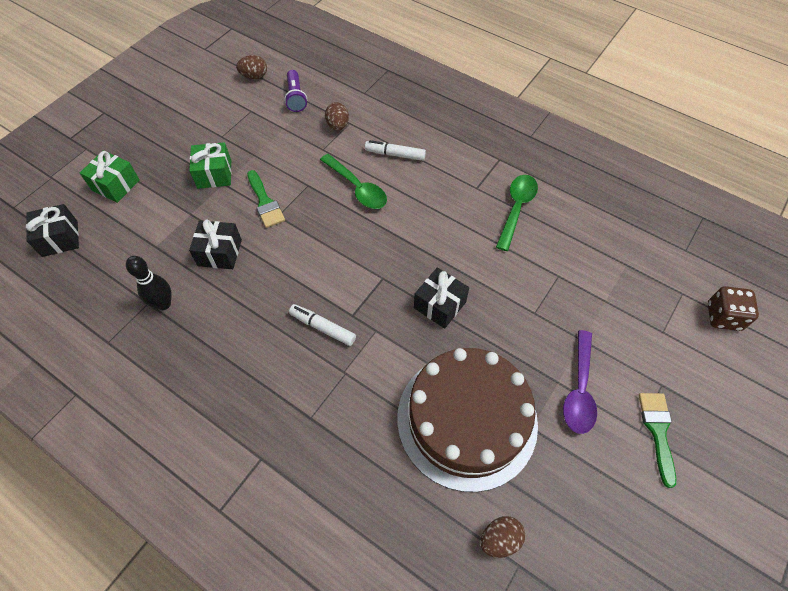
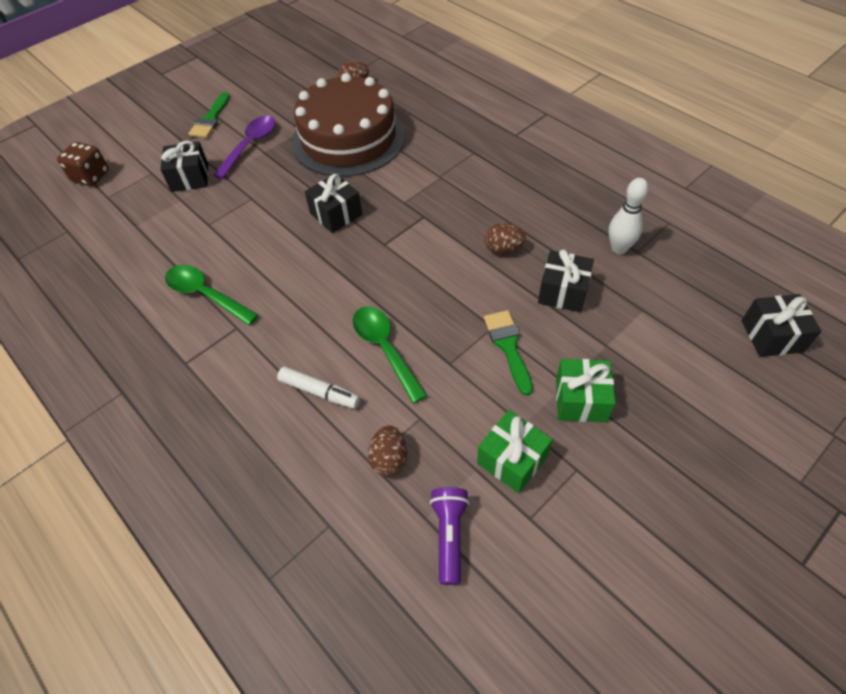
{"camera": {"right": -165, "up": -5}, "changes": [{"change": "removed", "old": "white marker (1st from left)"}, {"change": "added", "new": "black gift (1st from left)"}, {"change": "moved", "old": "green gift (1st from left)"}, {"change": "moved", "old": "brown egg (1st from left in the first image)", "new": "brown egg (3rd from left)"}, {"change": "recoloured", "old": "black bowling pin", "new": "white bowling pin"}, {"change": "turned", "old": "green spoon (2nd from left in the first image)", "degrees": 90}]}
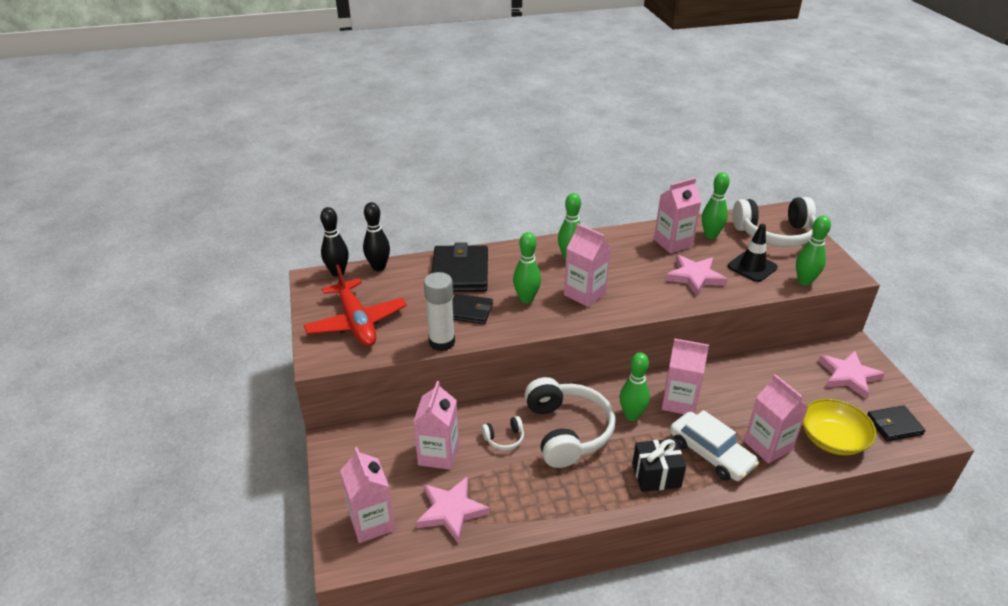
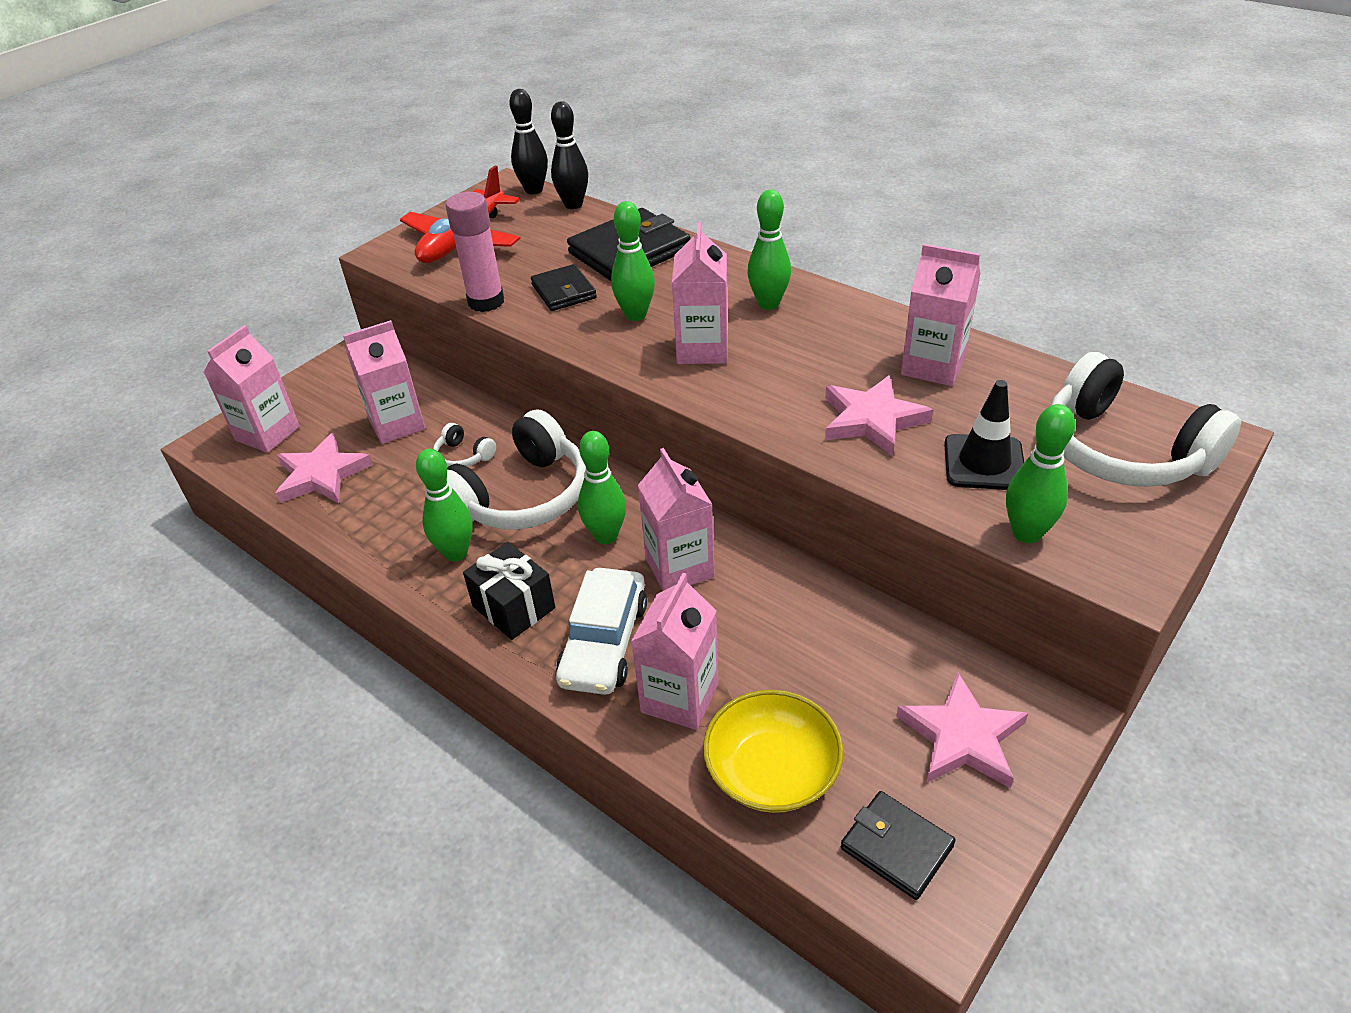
{"camera": {"right": 55, "up": 5}, "changes": [{"change": "moved", "old": "green bowling pin (4th from left in the first image)", "new": "green bowling pin (1st from left)"}, {"change": "recoloured", "old": "white glue stick", "new": "pink glue stick"}]}
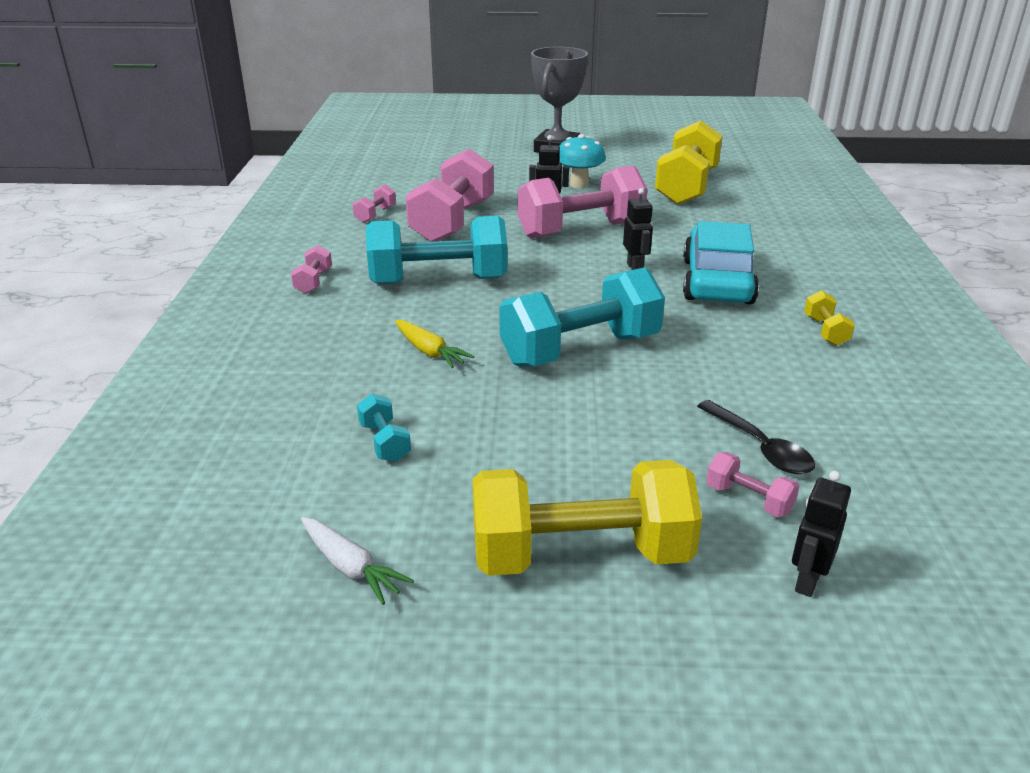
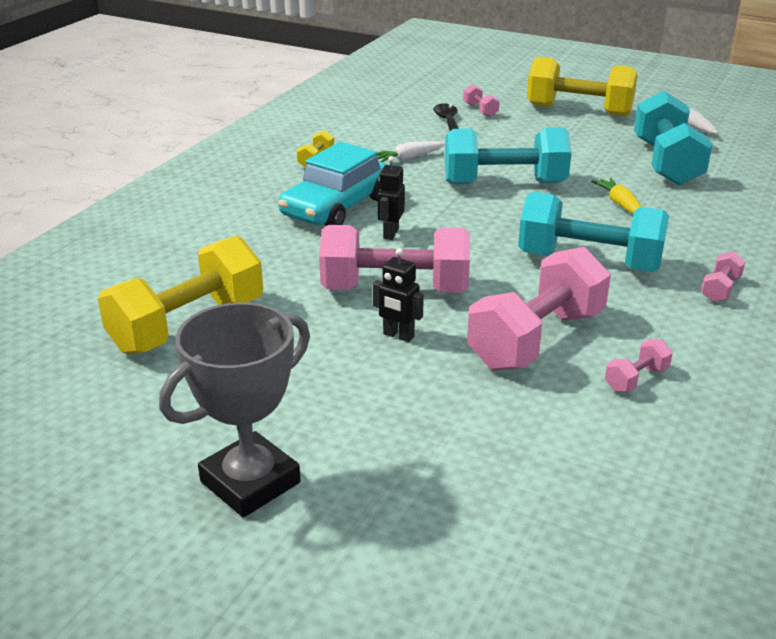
{"camera": {"right": -155, "up": 0}, "changes": [{"change": "removed", "old": "turquoise mushroom"}, {"change": "removed", "old": "black robot (3rd from left)"}, {"change": "added", "new": "white carrot (1st from left)"}, {"change": "resized", "old": "turquoise dumbbell (1st from left in the first image)", "factor": 2.34}]}
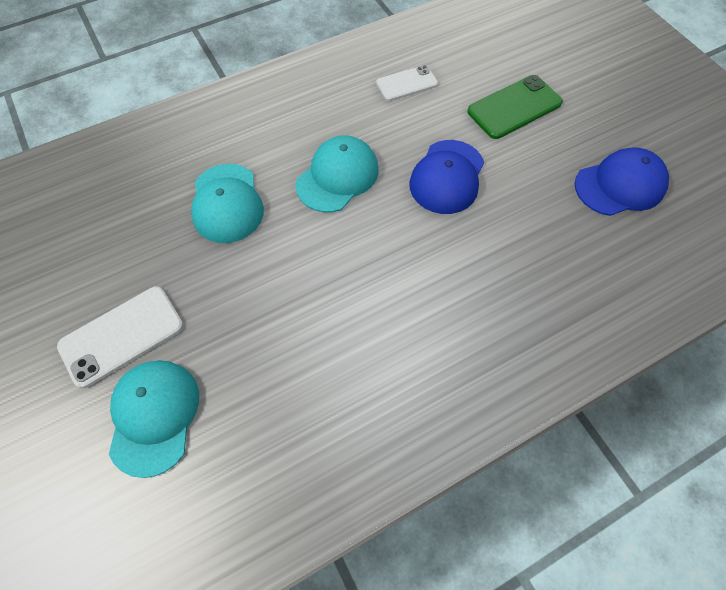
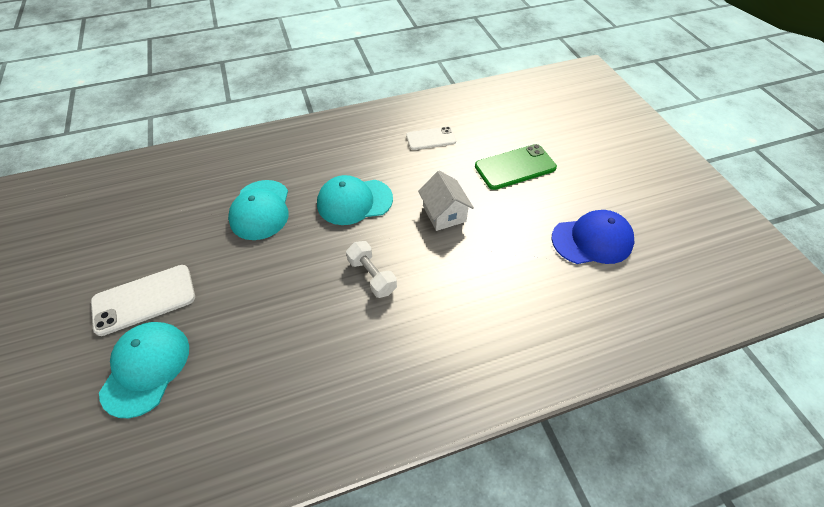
{"camera": {"right": 10, "up": -10}, "changes": [{"change": "added", "new": "white dumbbell"}, {"change": "replaced", "old": "blue cap (1st from left)", "new": "white house"}, {"change": "turned", "old": "turquoise cap (3rd from left)", "degrees": -150}]}
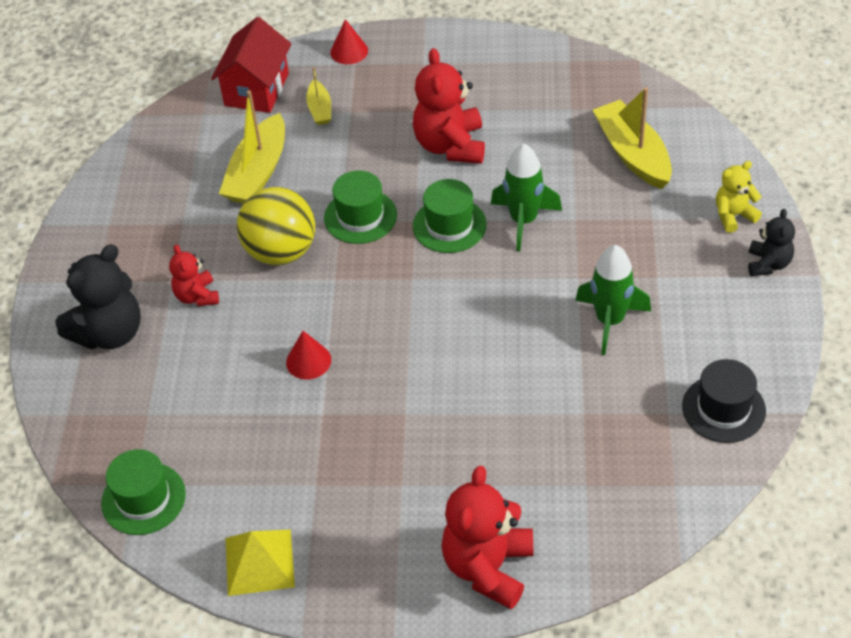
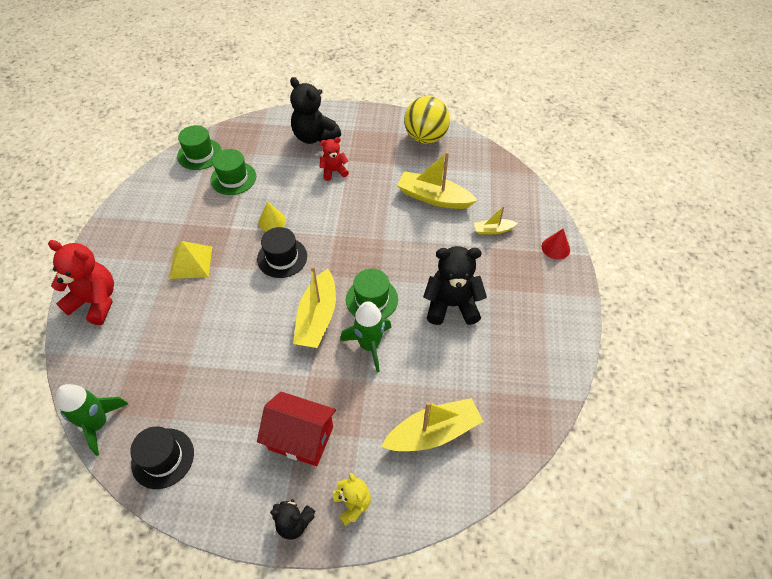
{"camera": {"right": 90, "up": 5}, "changes": [{"change": "added", "new": "black hat (2nd from left)"}, {"change": "added", "new": "yellow boat (1st from left)"}, {"change": "moved", "old": "red house"}, {"change": "moved", "old": "yellow pyramid"}, {"change": "moved", "old": "yellow ball"}, {"change": "moved", "old": "green hat (2nd from left)"}, {"change": "moved", "old": "green rocket (2nd from left in the first image)", "new": "green rocket (1st from left)"}, {"change": "recoloured", "old": "red cone (1st from left)", "new": "yellow cone"}, {"change": "recoloured", "old": "red teddy bear (2nd from left)", "new": "black teddy bear (3rd from left)"}]}
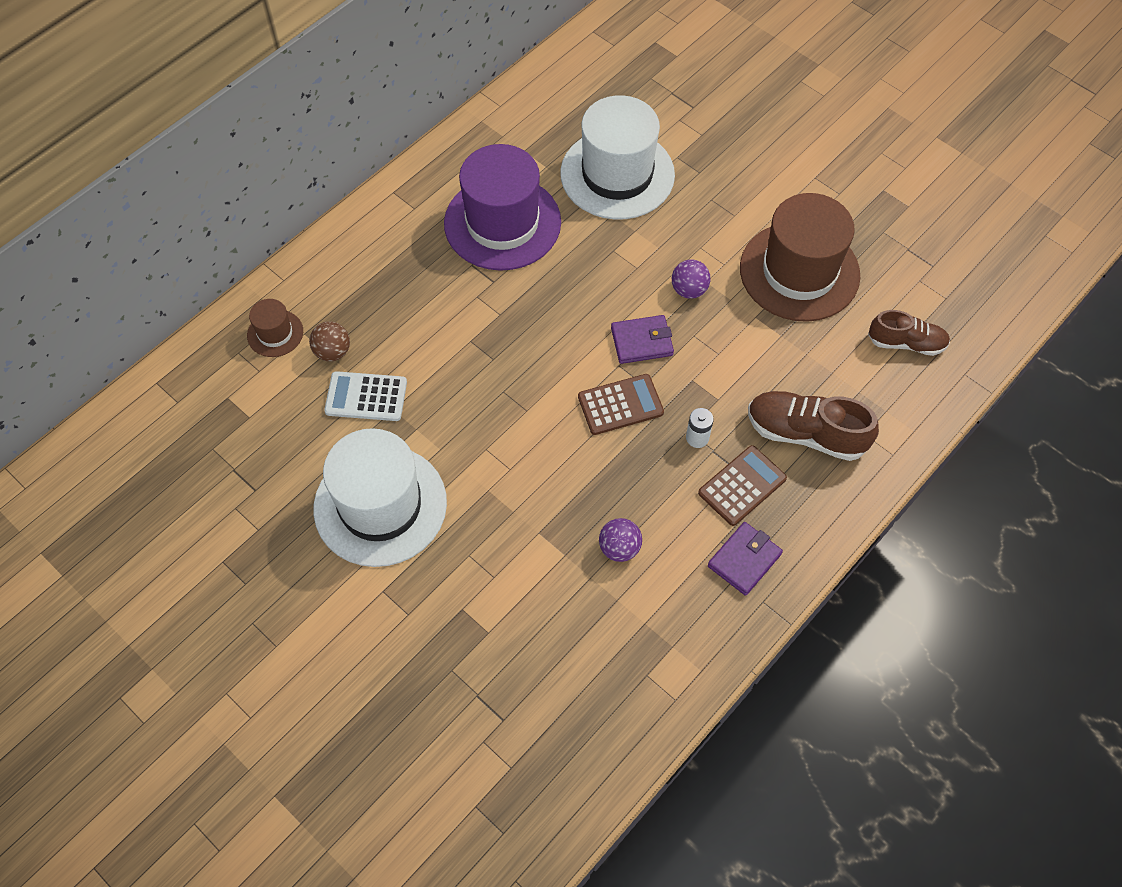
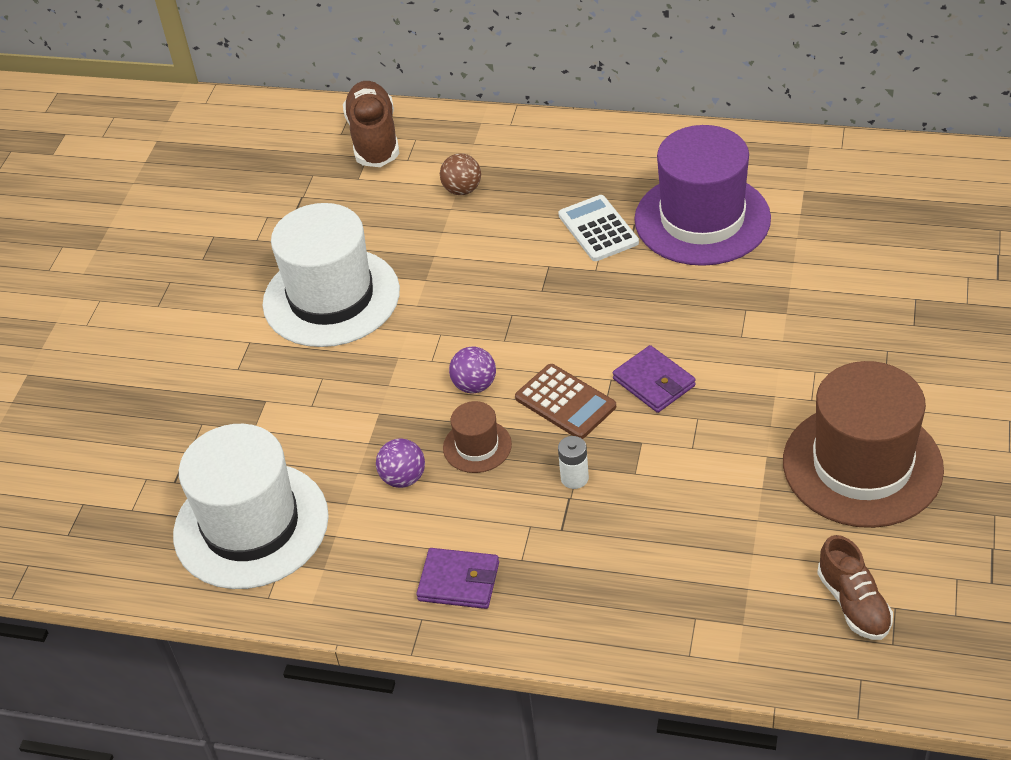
{"camera": {"right": 65, "up": -15}, "changes": [{"change": "removed", "old": "brown calculator (2nd from left)"}, {"change": "moved", "old": "brown hat (1st from left)"}, {"change": "moved", "old": "white calculator"}, {"change": "moved", "old": "white hat (2nd from left in the first image)", "new": "white hat (1st from left)"}, {"change": "moved", "old": "purple ball (2nd from left)"}, {"change": "moved", "old": "brown shoe (1st from left)"}]}
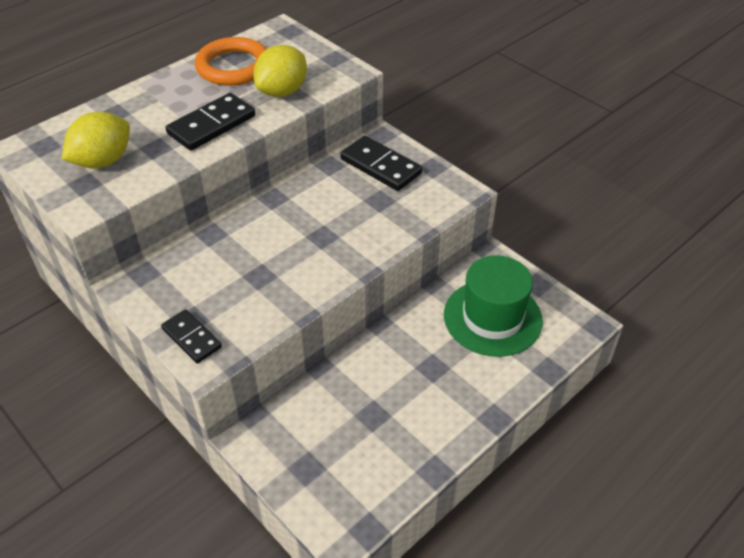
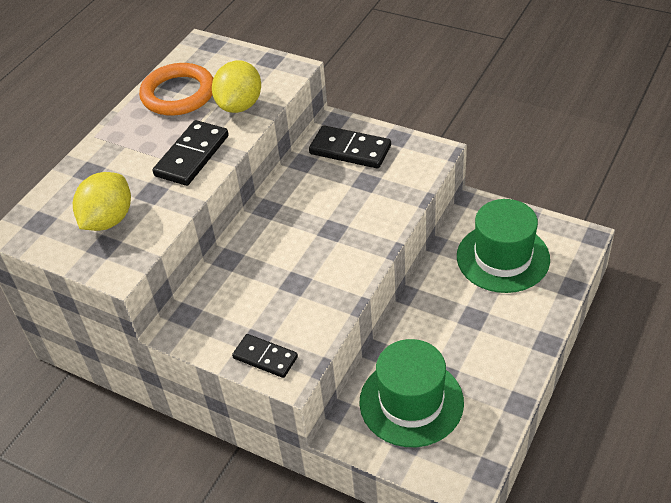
{"camera": {"right": -15, "up": 0}, "changes": [{"change": "added", "new": "green hat (1st from left)"}]}
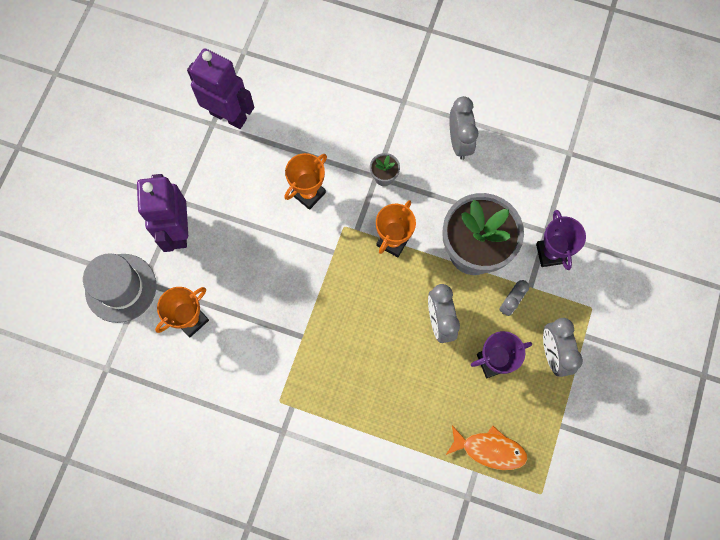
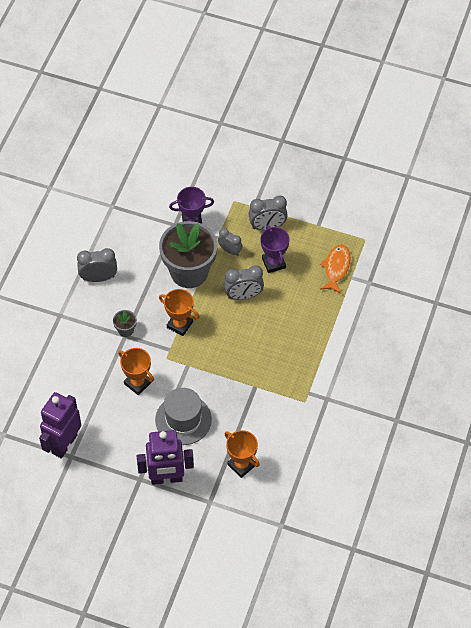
{"camera": {"right": -90, "up": -15}, "changes": [{"change": "moved", "old": "grey hat"}]}
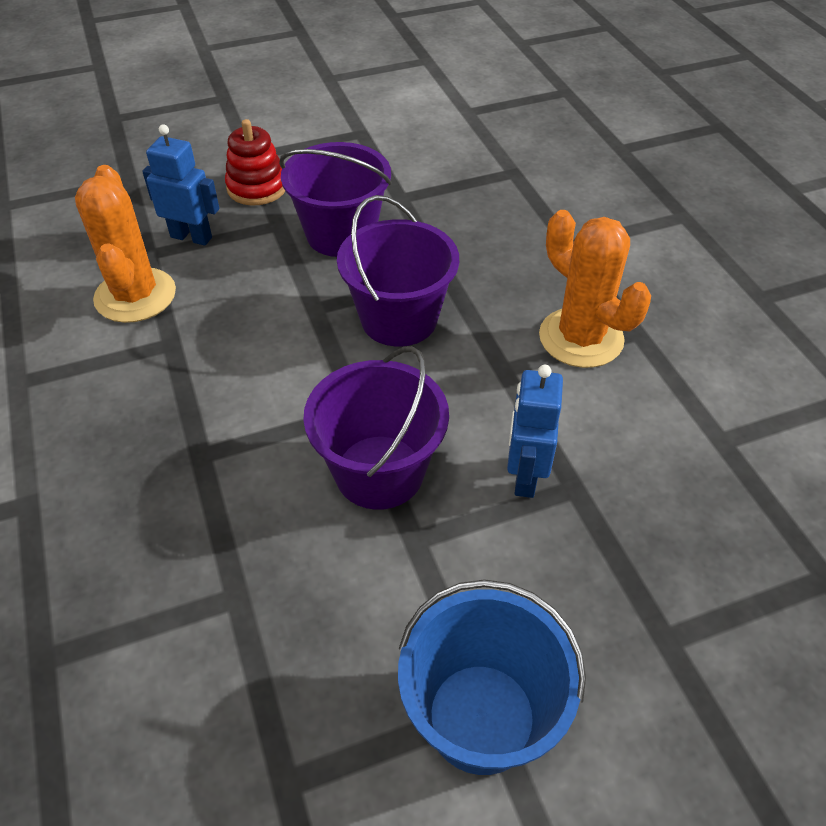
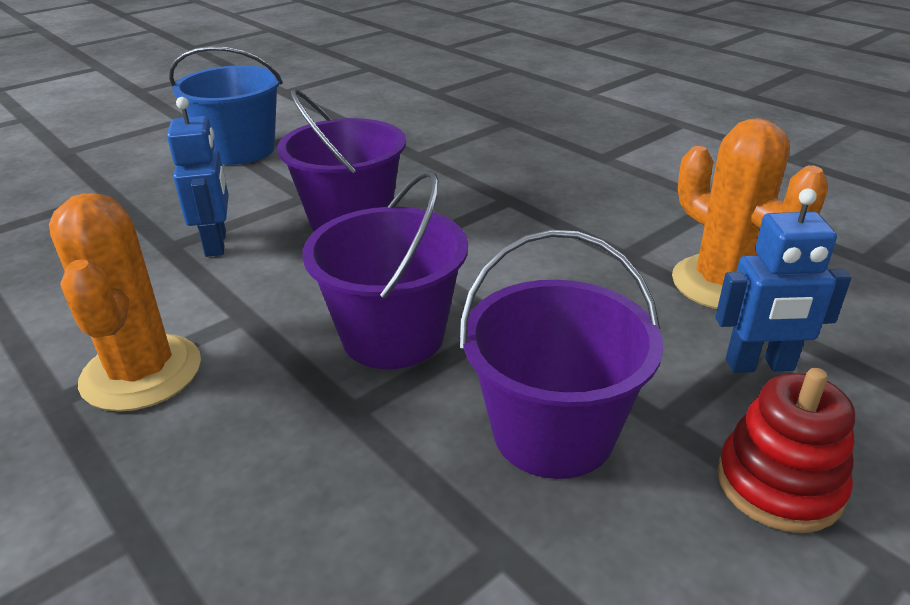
{"camera": {"right": 160, "up": -15}, "changes": [{"change": "turned", "old": "orange cactus (2nd from left in the first image)", "degrees": 45}]}
